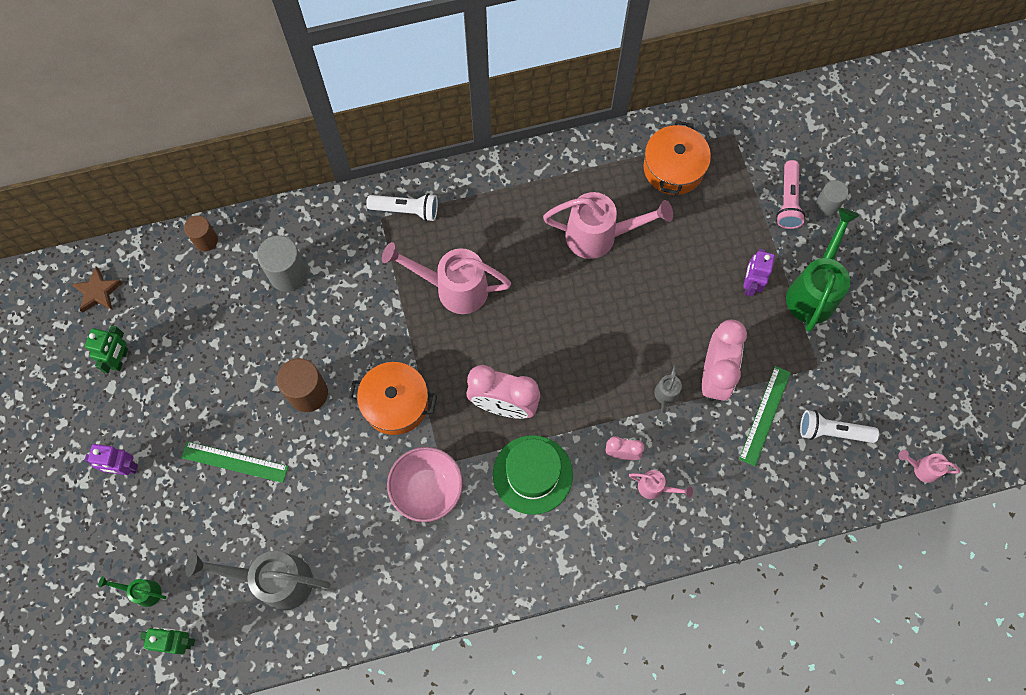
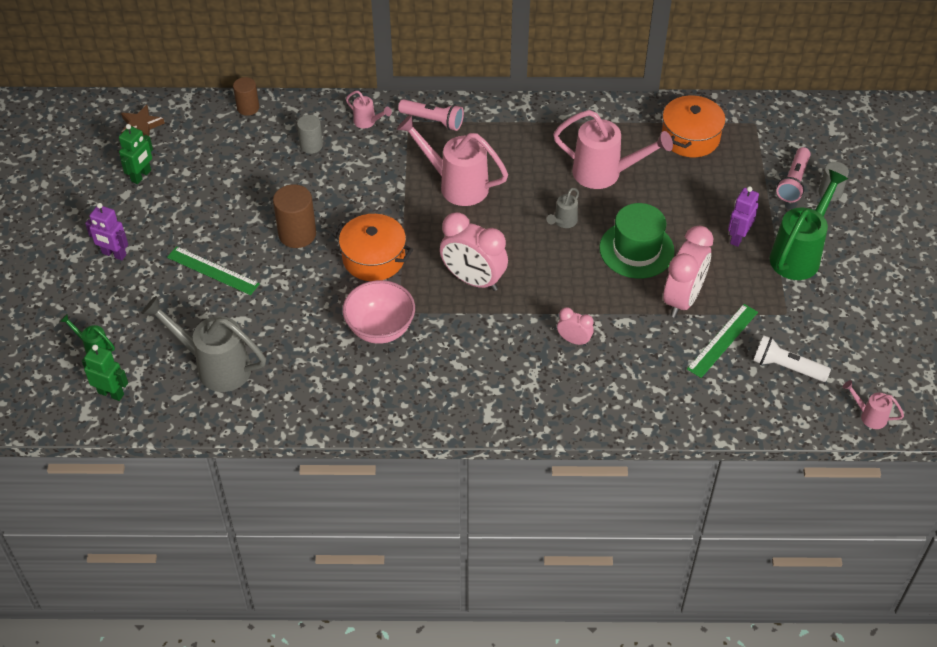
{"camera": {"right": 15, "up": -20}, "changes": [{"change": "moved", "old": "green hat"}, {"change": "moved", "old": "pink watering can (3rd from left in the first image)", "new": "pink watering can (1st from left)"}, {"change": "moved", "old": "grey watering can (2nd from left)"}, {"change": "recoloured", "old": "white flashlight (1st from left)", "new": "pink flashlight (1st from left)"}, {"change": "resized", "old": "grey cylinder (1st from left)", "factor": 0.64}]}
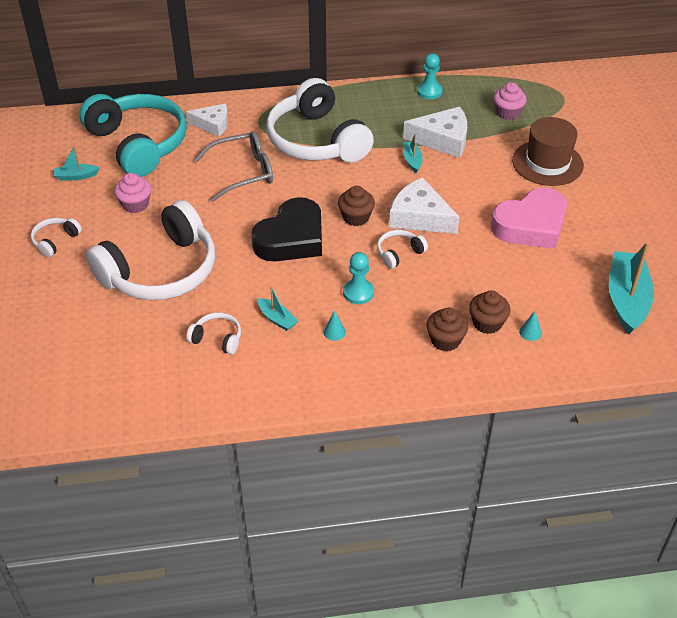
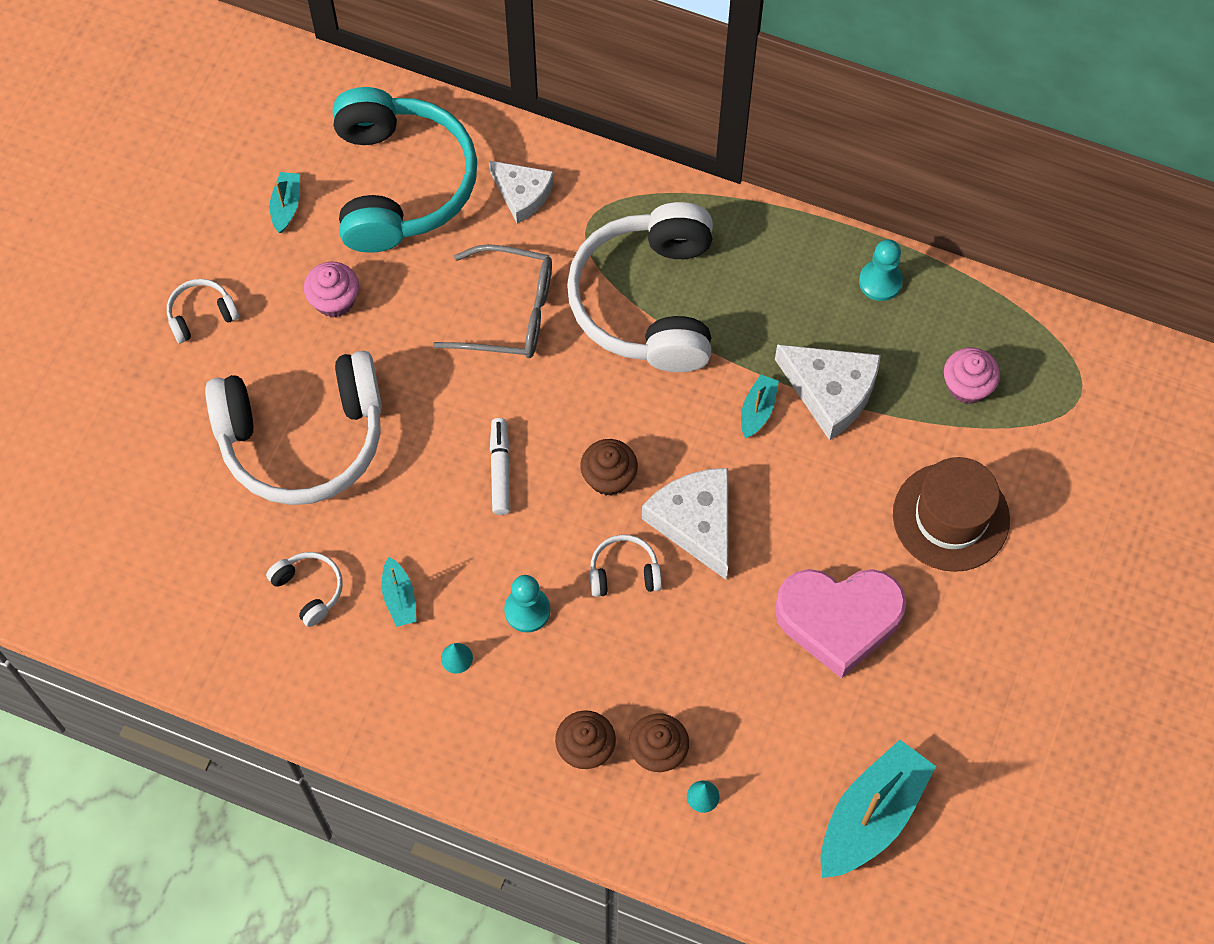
{"camera": {"right": 30, "up": 20}, "changes": [{"change": "replaced", "old": "black heart", "new": "white marker"}, {"change": "turned", "old": "turquoise boat (1st from left)", "degrees": 75}]}
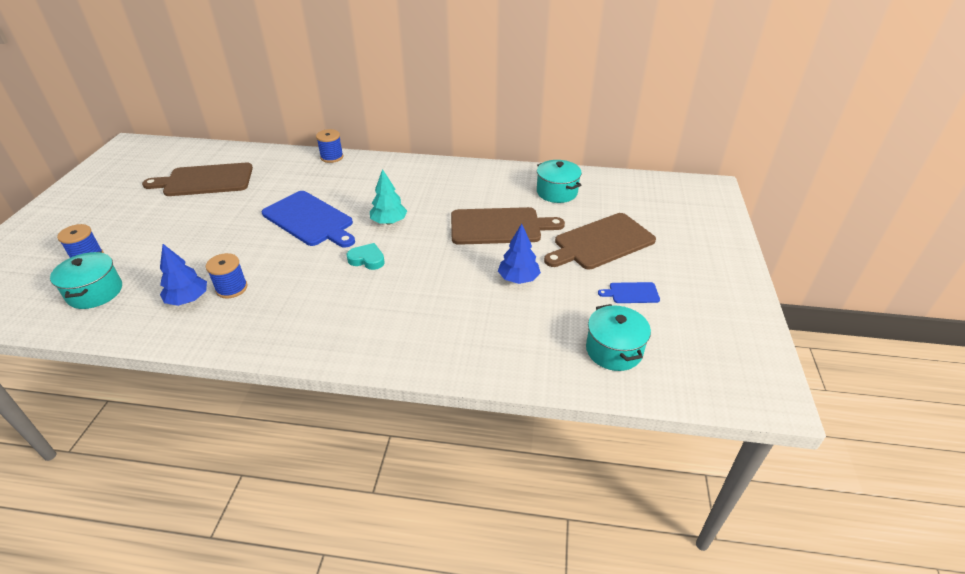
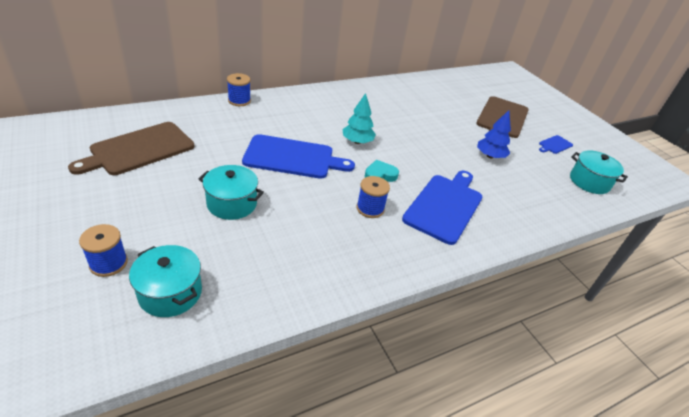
{"camera": {"right": -40, "up": 0}, "changes": [{"change": "removed", "old": "blue tree (1st from left)"}, {"change": "removed", "old": "brown cutting board (2nd from left)"}, {"change": "added", "new": "blue cutting board (2nd from left)"}, {"change": "moved", "old": "blue spool (2nd from left in the first image)", "new": "blue spool (3rd from left)"}, {"change": "moved", "old": "turquoise pot (2nd from left)"}]}
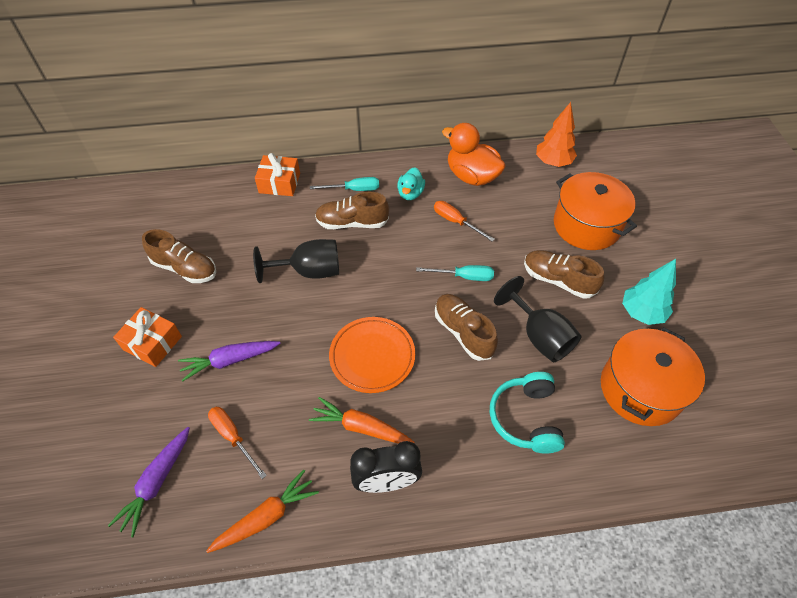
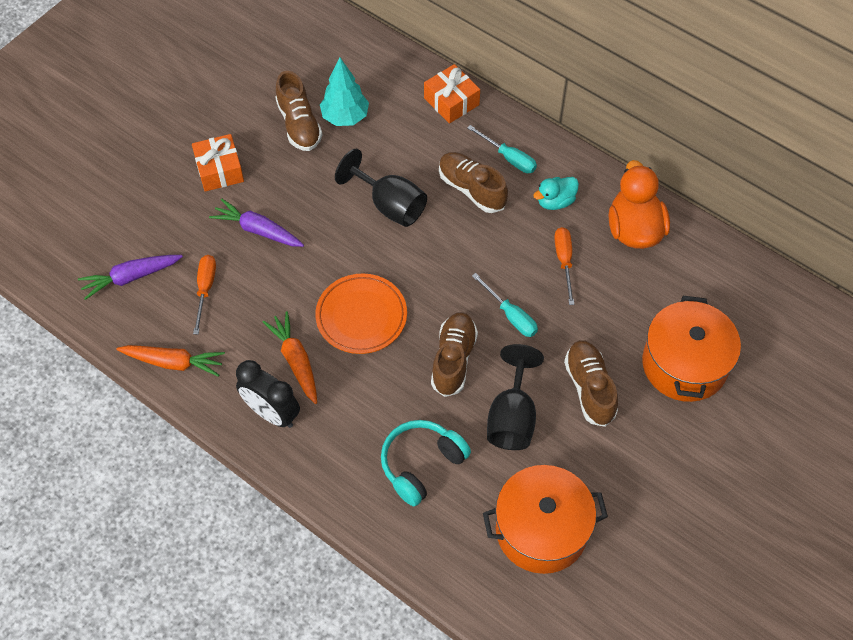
{"camera": {"right": 45, "up": 5}, "changes": [{"change": "removed", "old": "orange tree"}, {"change": "moved", "old": "turquoise tree"}]}
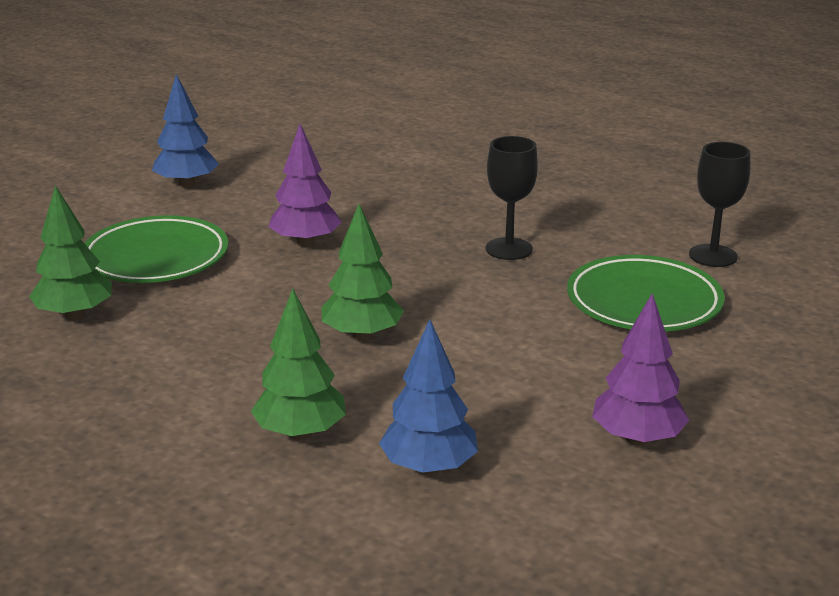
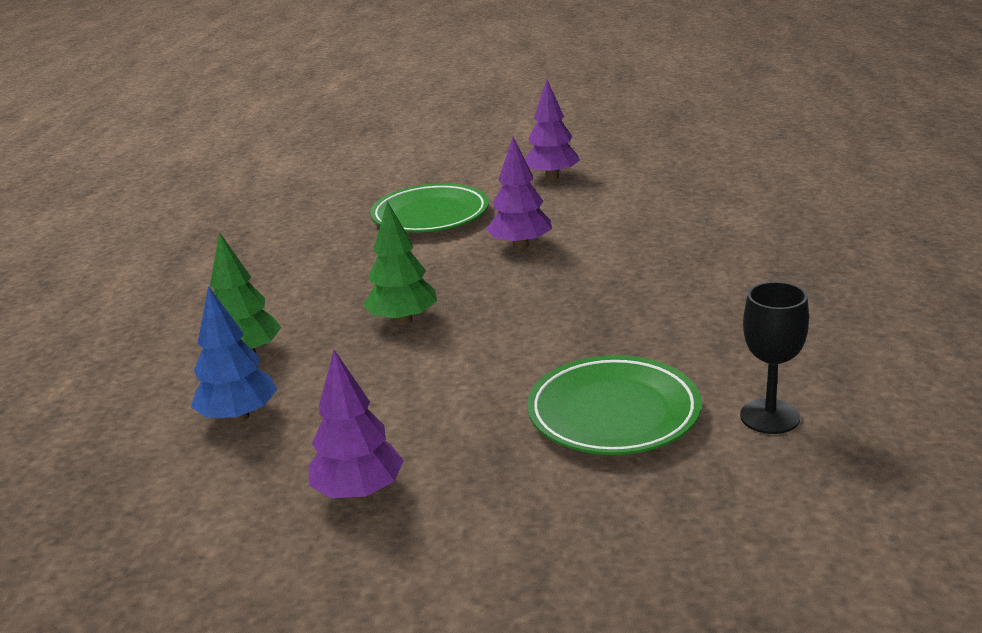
{"camera": {"right": 60, "up": 0}, "changes": [{"change": "removed", "old": "green tree (1st from left)"}, {"change": "removed", "old": "black goblet (1st from left)"}, {"change": "recoloured", "old": "blue tree (1st from left)", "new": "purple tree (3rd from left)"}]}
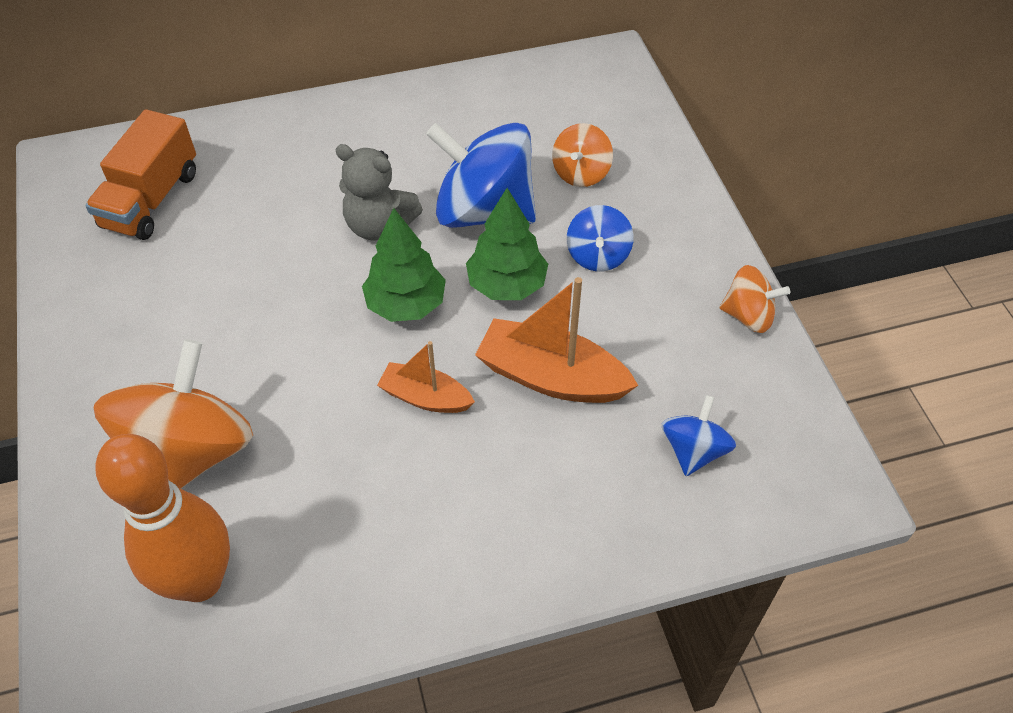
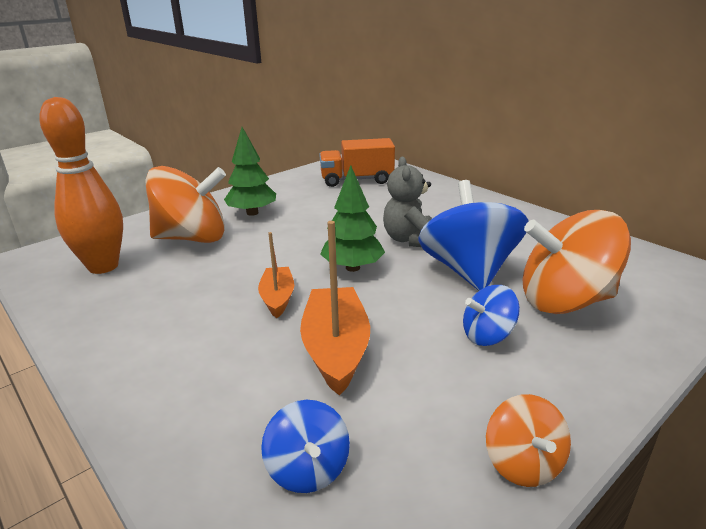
{"camera": {"right": 65, "up": -25}, "changes": [{"change": "moved", "old": "green tree (2nd from left in the first image)", "new": "green tree (1st from left)"}, {"change": "turned", "old": "blue spinning top (3rd from left in the first image)", "degrees": 75}, {"change": "resized", "old": "orange spinning top (2nd from left in the first image)", "factor": 1.97}]}
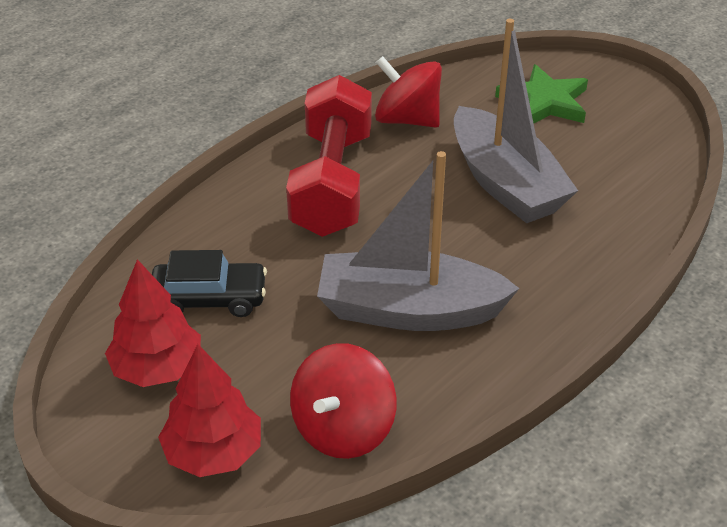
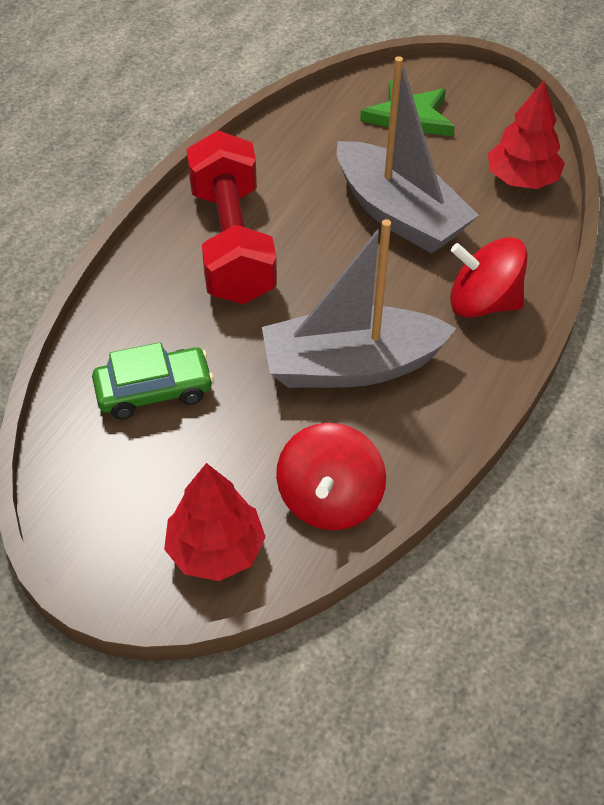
{"camera": {"right": -15, "up": 10}, "changes": [{"change": "moved", "old": "red tree (1st from left in the first image)", "new": "red tree (2nd from left)"}, {"change": "moved", "old": "red spinning top (2nd from left)"}, {"change": "recoloured", "old": "black car", "new": "green car"}]}
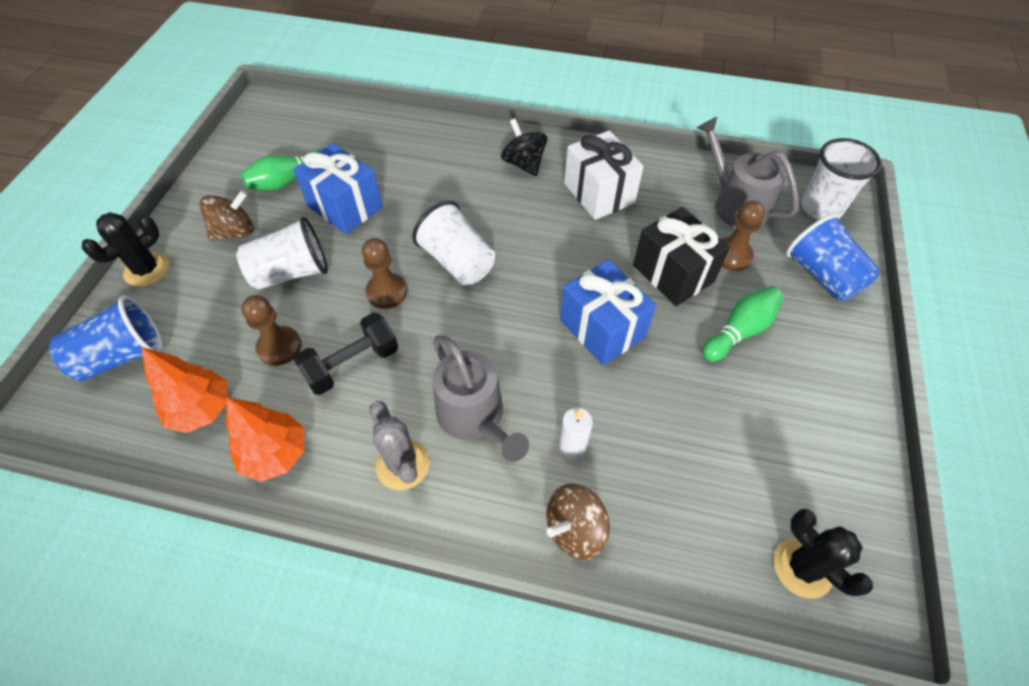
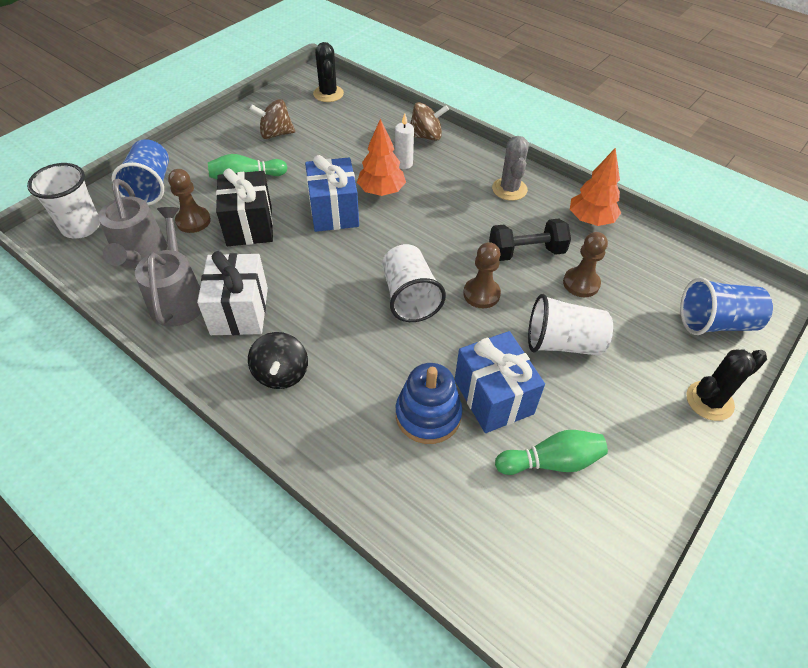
{"camera": {"right": -155, "up": -5}, "changes": [{"change": "added", "new": "blue stacking toy"}, {"change": "moved", "old": "orange tree (1st from left)"}, {"change": "moved", "old": "brown spinning top (1st from left)"}, {"change": "moved", "old": "grey watering can (1st from left in the first image)", "new": "grey watering can (2nd from left)"}]}
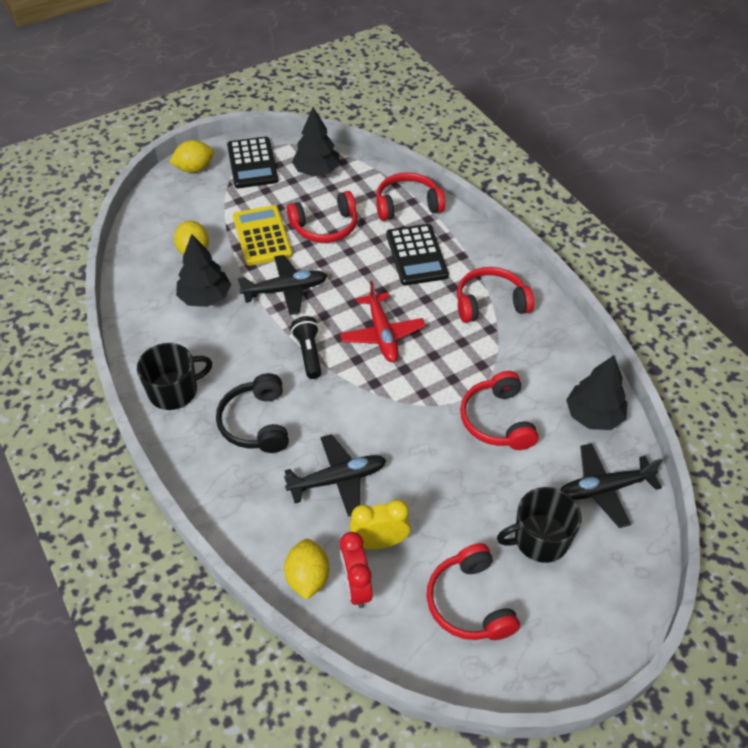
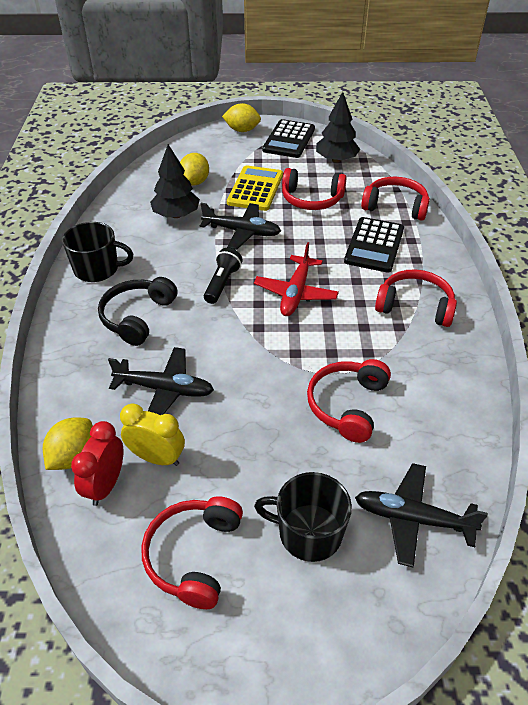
{"camera": {"right": 30, "up": -5}, "changes": [{"change": "removed", "old": "black tree (3rd from left)"}]}
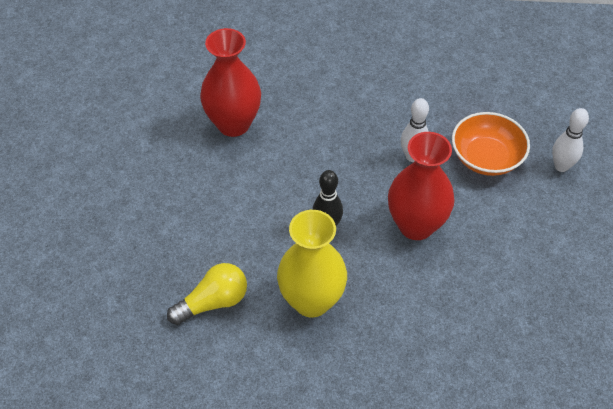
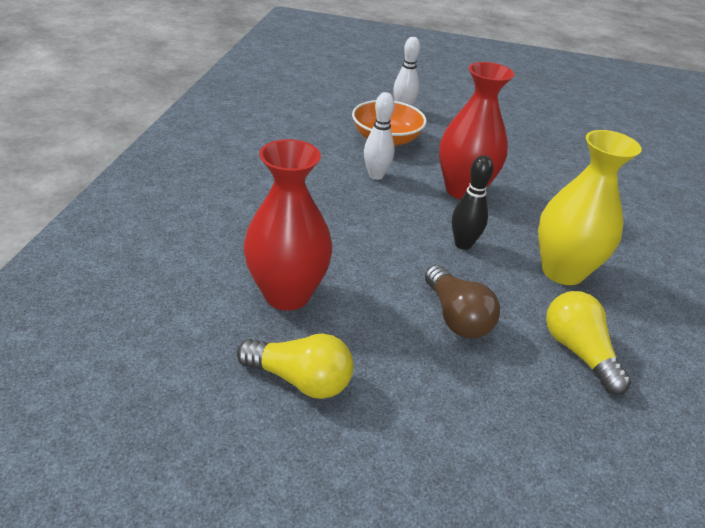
{"camera": {"right": -85, "up": -15}, "changes": [{"change": "added", "new": "yellow light bulb (1st from left)"}, {"change": "added", "new": "brown light bulb"}]}
